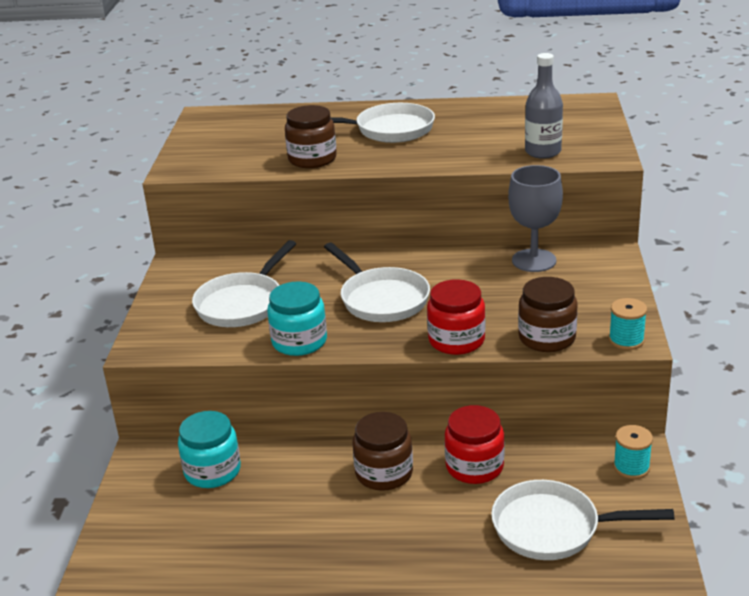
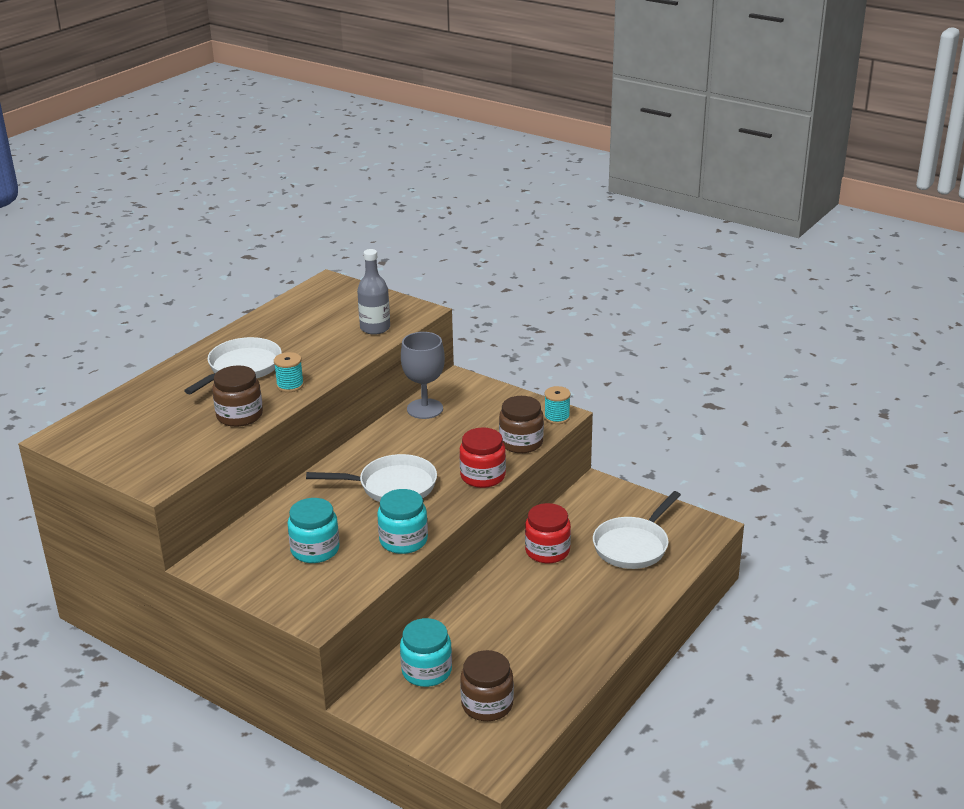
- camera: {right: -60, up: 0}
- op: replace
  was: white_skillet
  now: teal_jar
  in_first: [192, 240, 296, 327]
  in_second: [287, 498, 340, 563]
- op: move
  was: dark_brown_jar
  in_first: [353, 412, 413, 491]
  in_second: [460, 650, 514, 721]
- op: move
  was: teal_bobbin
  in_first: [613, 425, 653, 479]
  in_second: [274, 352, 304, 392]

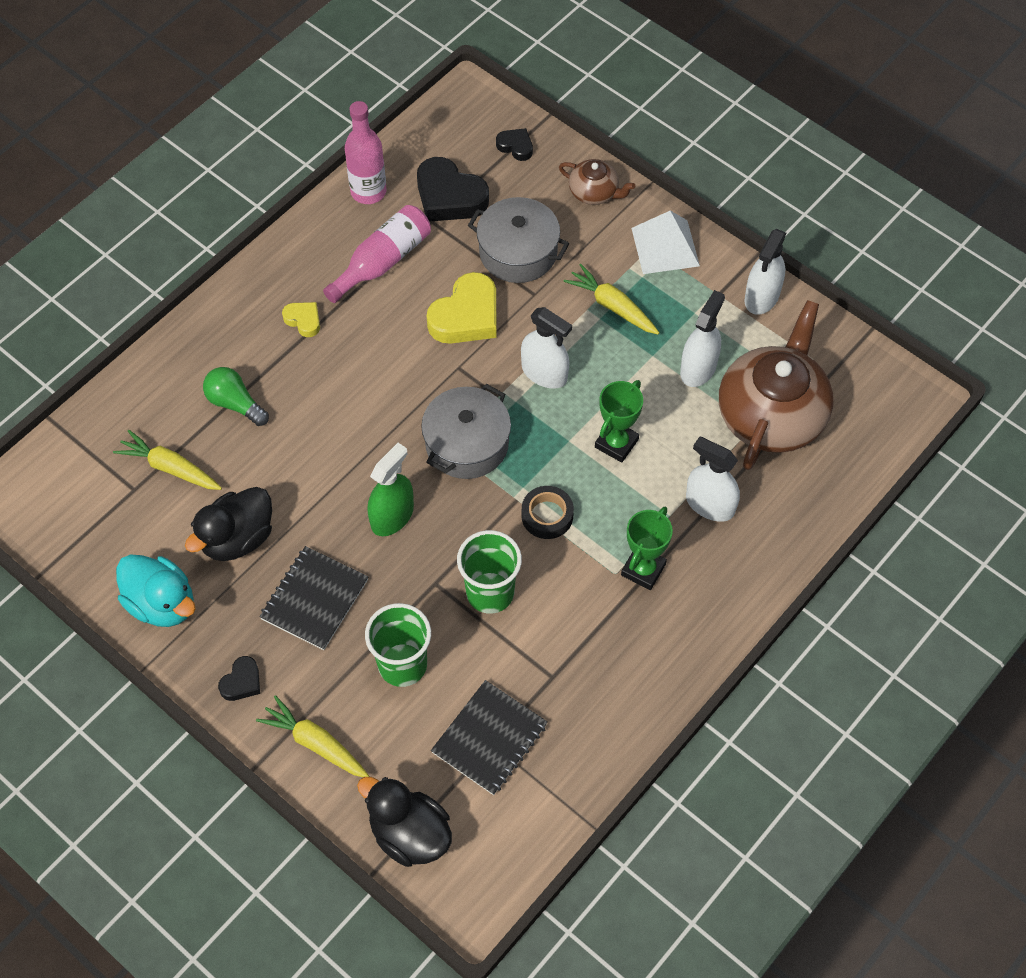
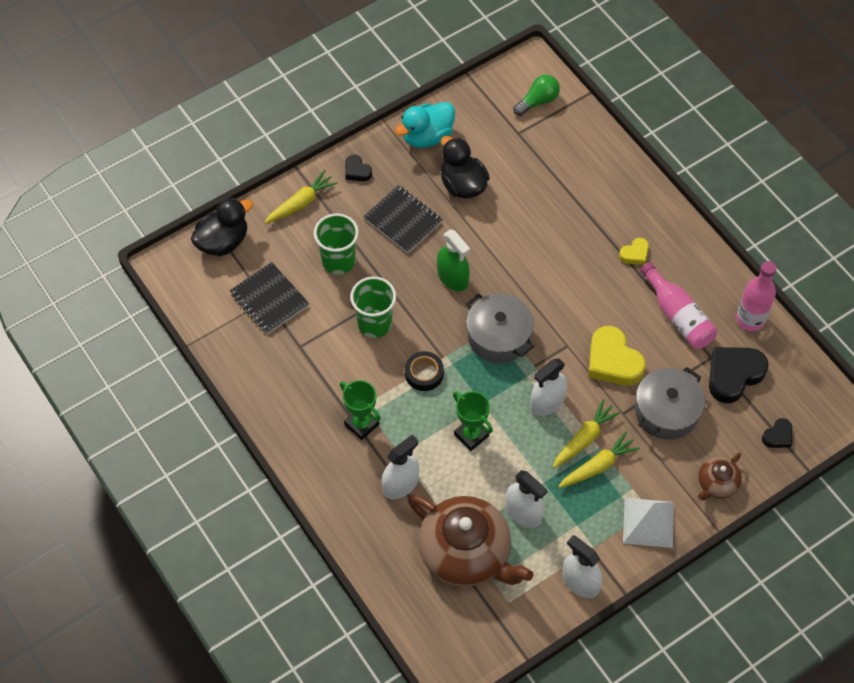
- camera: {right: 105, up: 0}
- op: move
  was: bright_yellow_toy_carrot
  in_first: [113, 430, 222, 490]
  in_second: [553, 399, 621, 468]
- op: move
  was: green_lightbulb
  in_first: [203, 367, 269, 426]
  in_second: [513, 75, 560, 116]

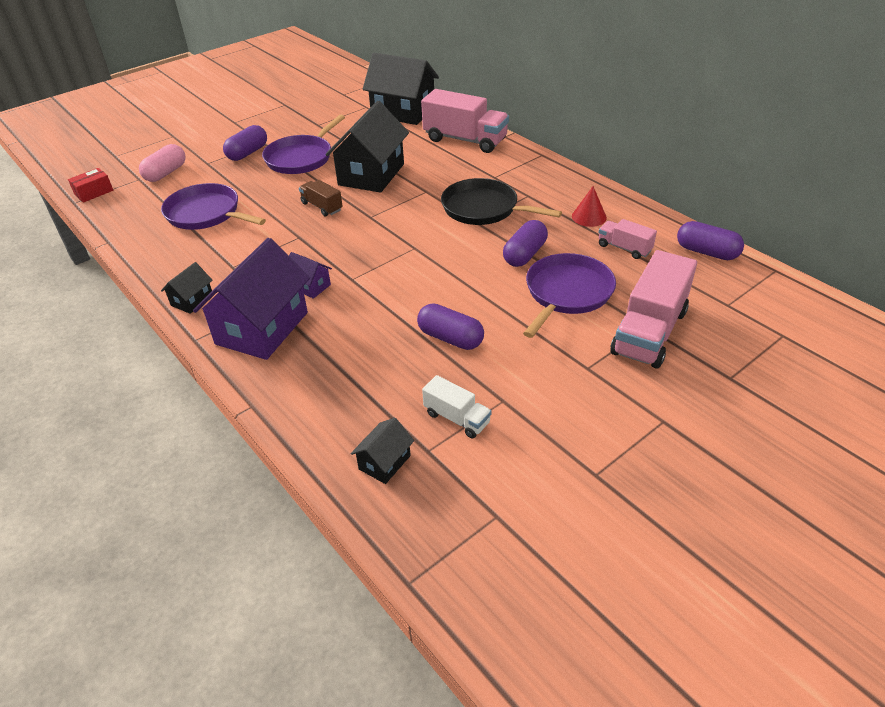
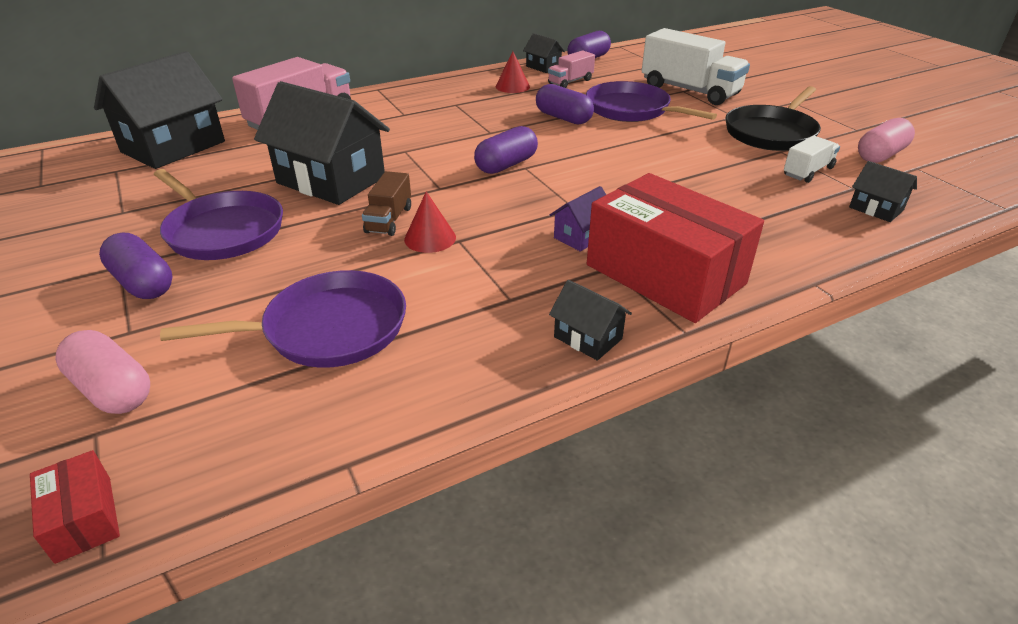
- camera: {right: -80, up: -5}
- op: rotate
  was: purple_skillet
  in_first: [161, 183, 266, 230]
  in_second: [160, 270, 406, 368]
  clockwise: -150
- op: replace
  was: purple_house
  now: scarlet_parcel
  in_first: [193, 238, 310, 360]
  in_second: [587, 173, 764, 323]
- op: rotate
  was: dark_brown_toy_truck
  in_first: [299, 180, 343, 216]
  in_second: [362, 171, 411, 236]
  clockwise: -45
- op: move
  was: purple_pill
  in_first: [417, 303, 484, 350]
  in_second: [474, 126, 538, 174]
- op: move
  was: jet-black_skillet
  in_first: [441, 178, 562, 225]
  in_second: [726, 86, 821, 151]
- op: recolor
  was: rosy_toy_truck
  now: white_toy_truck
  in_first: [610, 250, 697, 369]
  in_second: [642, 28, 750, 105]
- op: insert
  now: scarlet_cone_shape
  in_second: [404, 191, 456, 253]
- op: insert
  now: jet-black_house
  in_second: [523, 33, 565, 73]
- op: insert
  now: rosy_pill
  in_second: [858, 118, 915, 163]

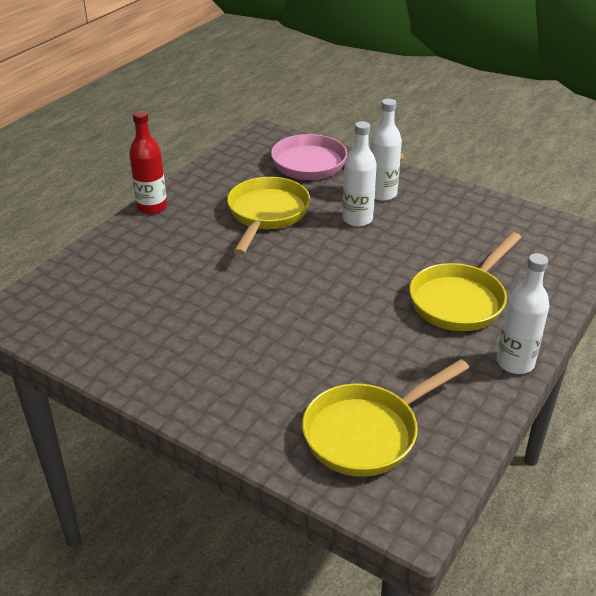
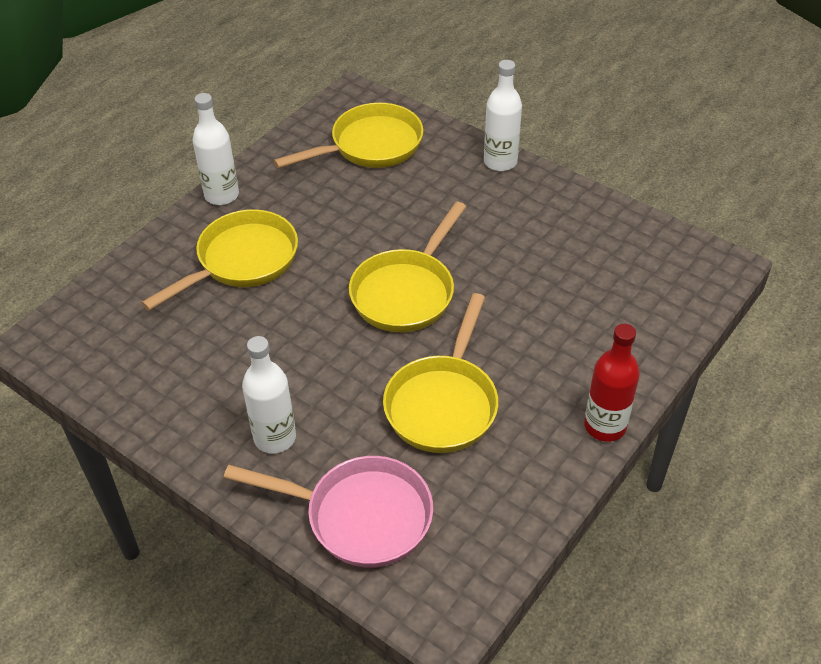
- camera: {right: -175, up: 10}
- op: move
  was: white_drink_bottle
  in_first: [342, 121, 377, 227]
  in_second: [484, 60, 522, 171]
- op: insert
  now: bright_yellow_skillet
  in_second: [349, 202, 466, 332]

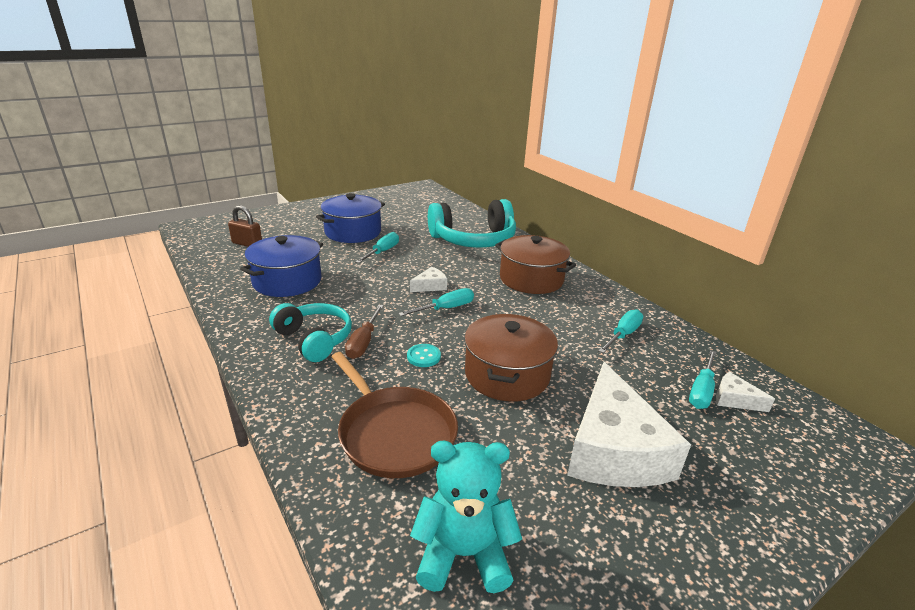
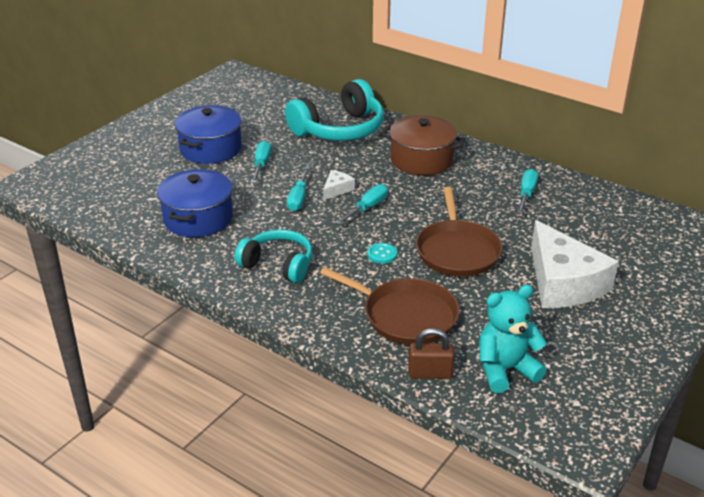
- camera: {right: -20, up: 5}
- op: move
  was: dark_brown_small_lock
  in_first: [228, 205, 262, 247]
  in_second: [408, 328, 455, 379]
- op: delete
  was: dark_brown_screwdriver
  in_first: [345, 305, 384, 359]
- op: replace
  was: dark_brown_pot
  now: dark_brown_skillet
  in_first: [464, 314, 558, 402]
  in_second: [416, 187, 503, 277]
- op: move
  was: teal_screwdriver
  in_first: [689, 350, 716, 409]
  in_second: [287, 166, 310, 211]
- op: delete
  was: white_piece_of_cheese
  in_first: [716, 372, 775, 412]

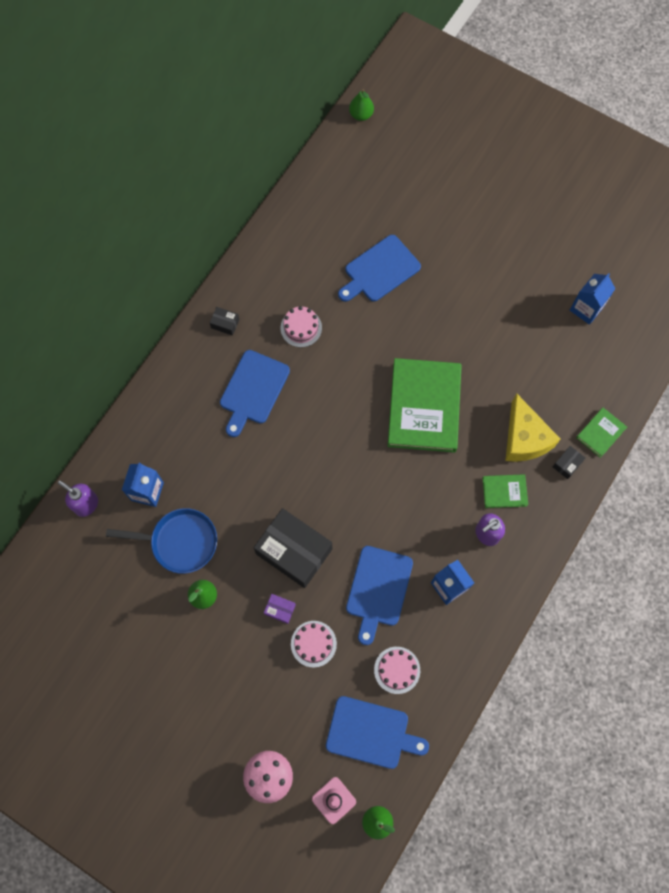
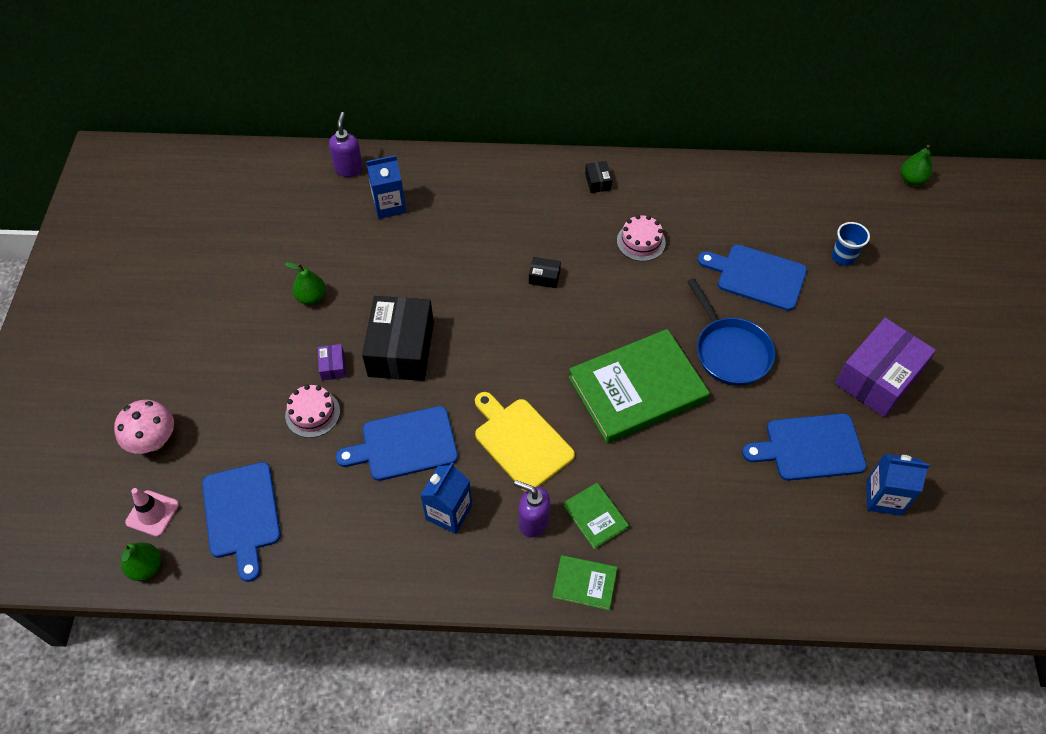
- camera: {right: 60, up: -15}
- op: move
  was: cobalt_skillet
  in_first: [106, 508, 217, 574]
  in_second: [687, 278, 775, 386]
- op: move
  was: cobalt_cutting_board
  in_first: [220, 350, 290, 437]
  in_second: [742, 413, 867, 481]
- op: delete
  was: rosy_layer_cake
  in_first: [374, 647, 420, 694]
- op: delete
  was: bright_yellow_piece_of_cheese
  in_first: [505, 393, 561, 462]
- op: move
  was: jet-black_parcel
  in_first: [552, 446, 586, 479]
  in_second: [529, 257, 561, 288]
- op: move
  was: green_hardback
  in_first: [576, 408, 627, 458]
  in_second: [552, 555, 617, 610]
- op: insert
  now: bright_yellow_cutting_board
  in_second: [475, 392, 575, 492]
- op: insert
  now: cobalt_cup
  in_second: [832, 222, 870, 266]
- op: insert
  now: purple_parcel
  in_second: [835, 318, 936, 417]

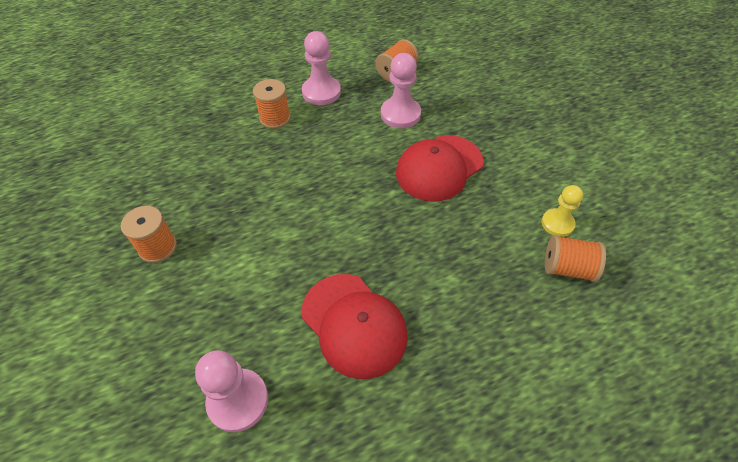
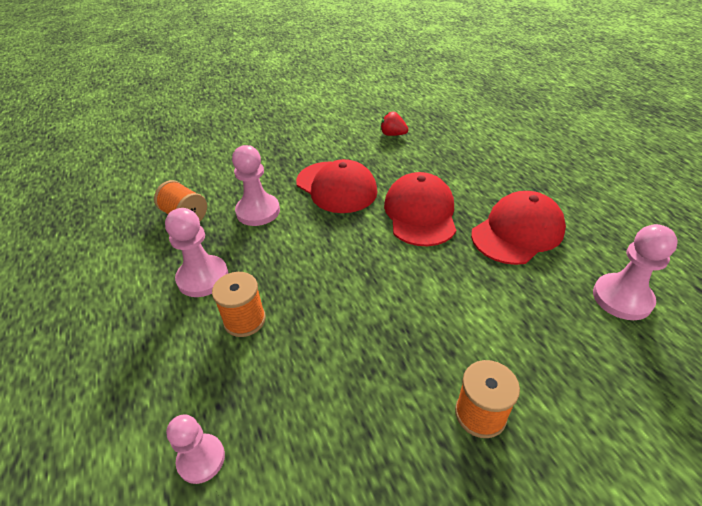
- camera: {right: -90, up: -10}
- op: replace
  was: bright_yellow_pawn
  now: scarlet_strawberry
  in_first: [541, 185, 583, 237]
  in_second: [380, 112, 409, 136]
- op: delete
  was: bright_orange_bobbin
  in_first: [545, 235, 606, 282]
- op: insert
  now: rosy_pawn
  in_second: [166, 414, 225, 484]
- op: insert
  now: scarlet_peaked_cap
  in_second: [384, 172, 456, 246]

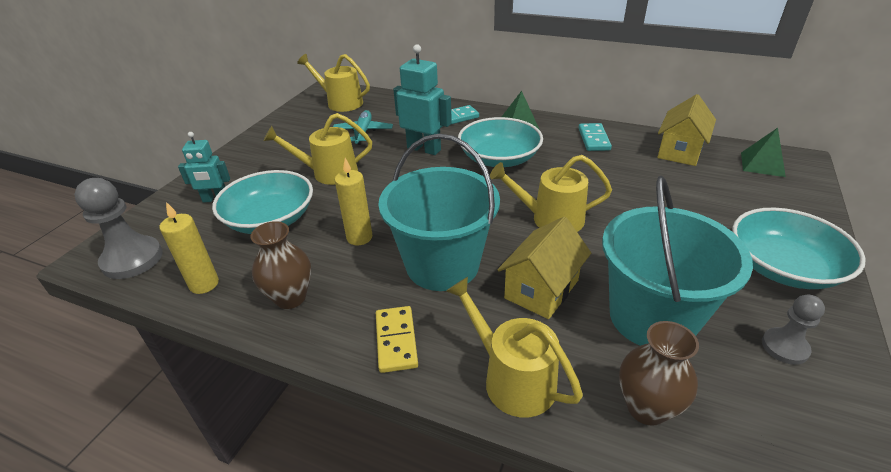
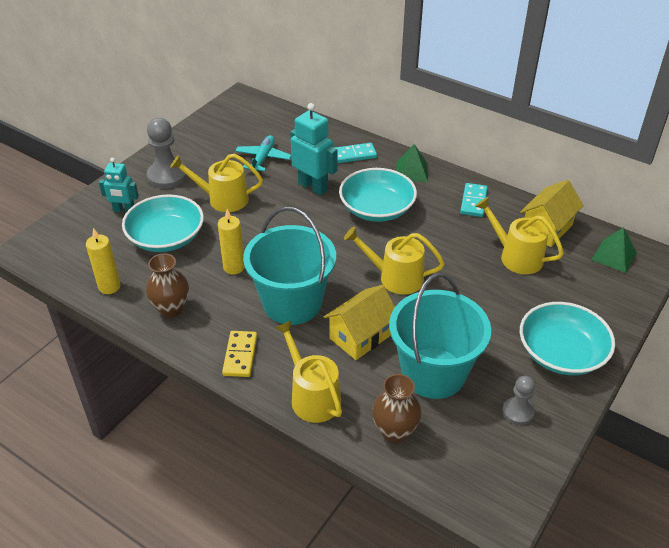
- camera: {right: 10, up: 5}
- op: move
  was: grey_pawn
  in_first: [74, 178, 163, 279]
  in_second: [147, 118, 187, 189]
- op: move
  was: bright_yellow_sprinkling_can
  in_first: [297, 54, 370, 112]
  in_second: [475, 197, 564, 274]

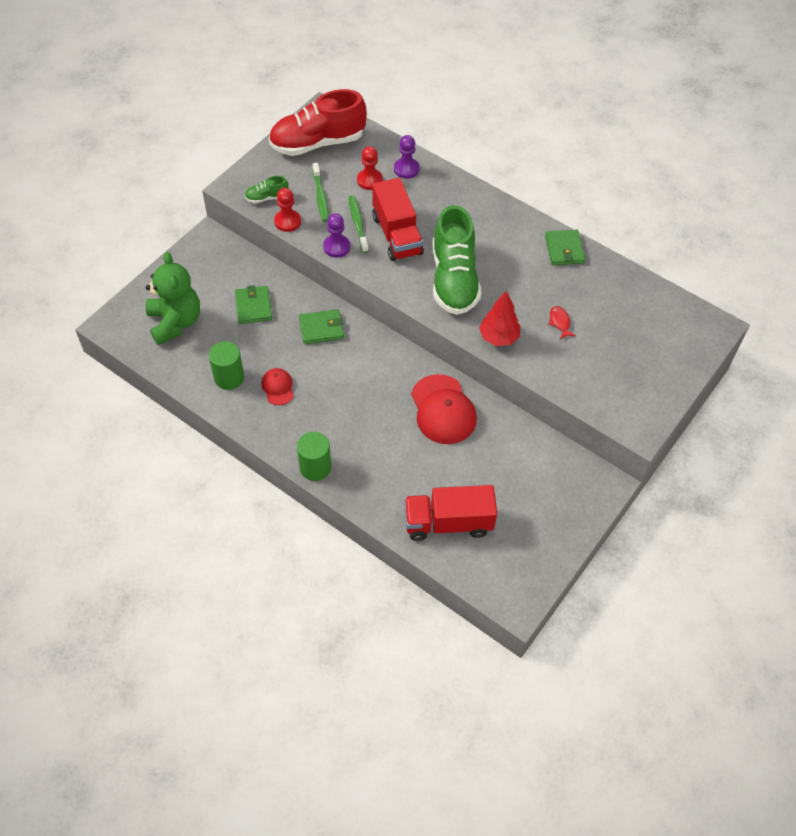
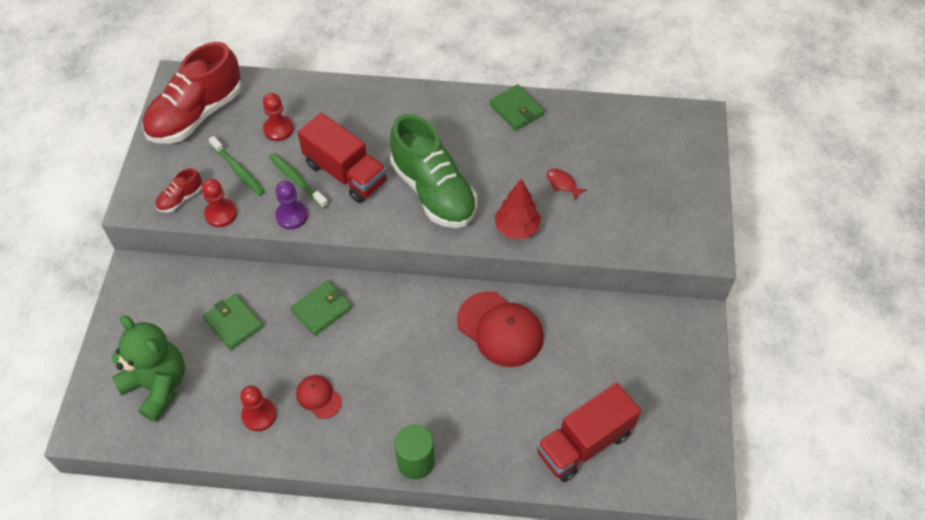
- camera: {right: -30, up: 0}
- op: replace
  was: green_solid_cylinder
  now: scarlet_pawn
  in_first: [209, 341, 244, 390]
  in_second: [240, 385, 276, 431]
- op: recolor
  was: green_lace-up_shoe
  now: scarlet_lace-up_shoe
  in_first: [245, 176, 289, 204]
  in_second: [156, 168, 202, 213]
- op: delete
  was: purple_pawn
  in_first: [394, 135, 420, 179]

